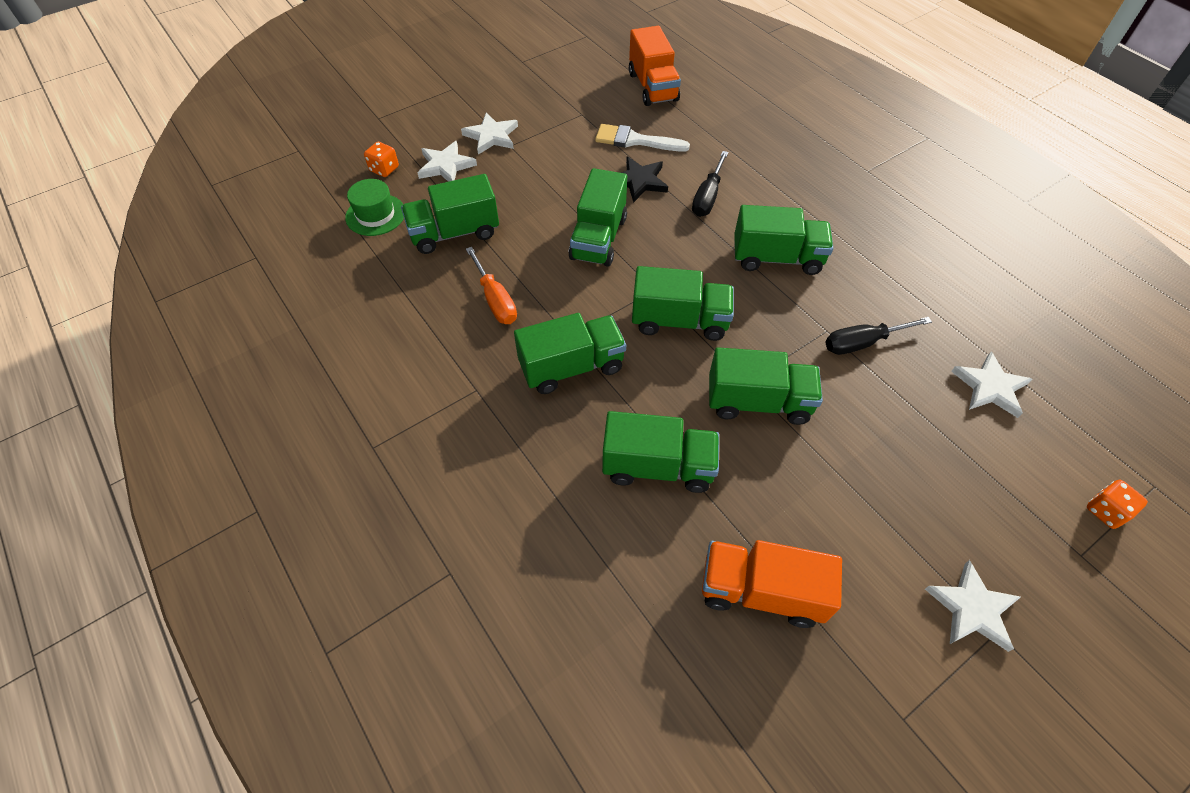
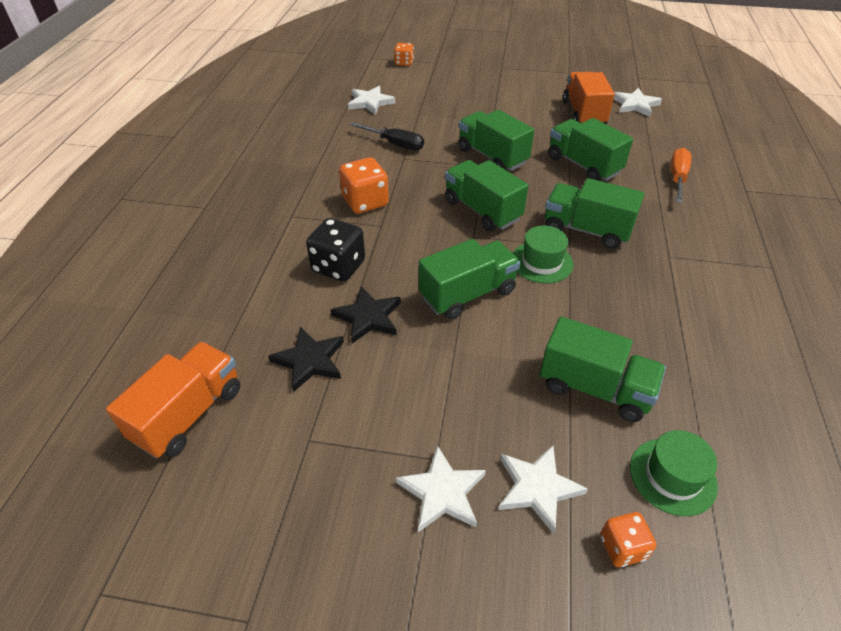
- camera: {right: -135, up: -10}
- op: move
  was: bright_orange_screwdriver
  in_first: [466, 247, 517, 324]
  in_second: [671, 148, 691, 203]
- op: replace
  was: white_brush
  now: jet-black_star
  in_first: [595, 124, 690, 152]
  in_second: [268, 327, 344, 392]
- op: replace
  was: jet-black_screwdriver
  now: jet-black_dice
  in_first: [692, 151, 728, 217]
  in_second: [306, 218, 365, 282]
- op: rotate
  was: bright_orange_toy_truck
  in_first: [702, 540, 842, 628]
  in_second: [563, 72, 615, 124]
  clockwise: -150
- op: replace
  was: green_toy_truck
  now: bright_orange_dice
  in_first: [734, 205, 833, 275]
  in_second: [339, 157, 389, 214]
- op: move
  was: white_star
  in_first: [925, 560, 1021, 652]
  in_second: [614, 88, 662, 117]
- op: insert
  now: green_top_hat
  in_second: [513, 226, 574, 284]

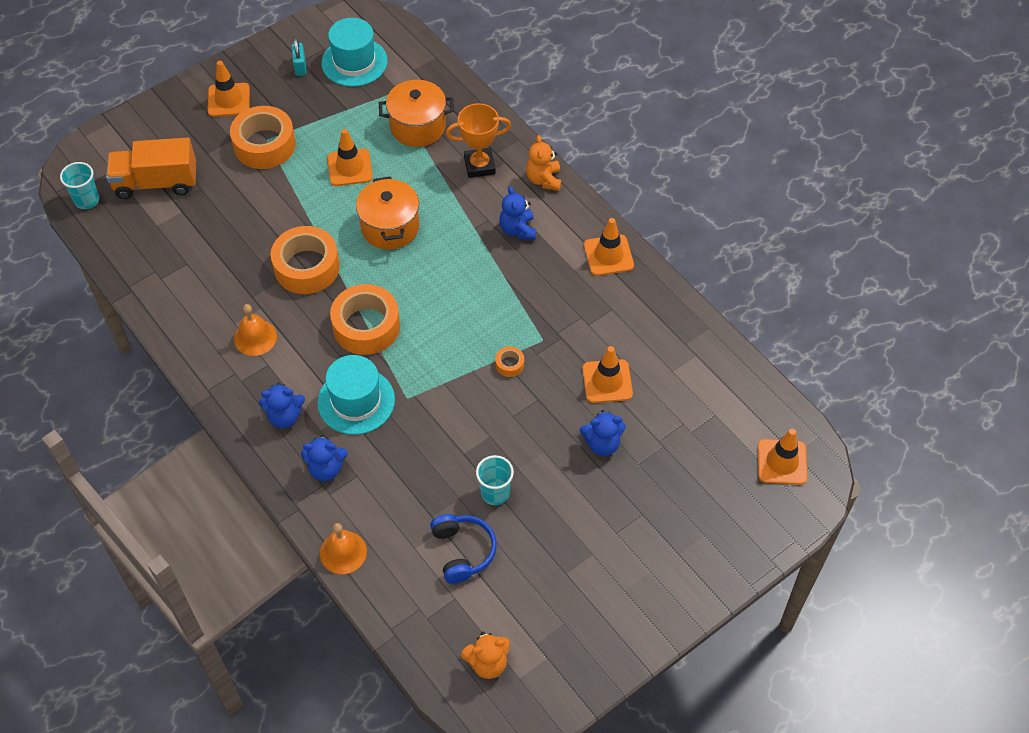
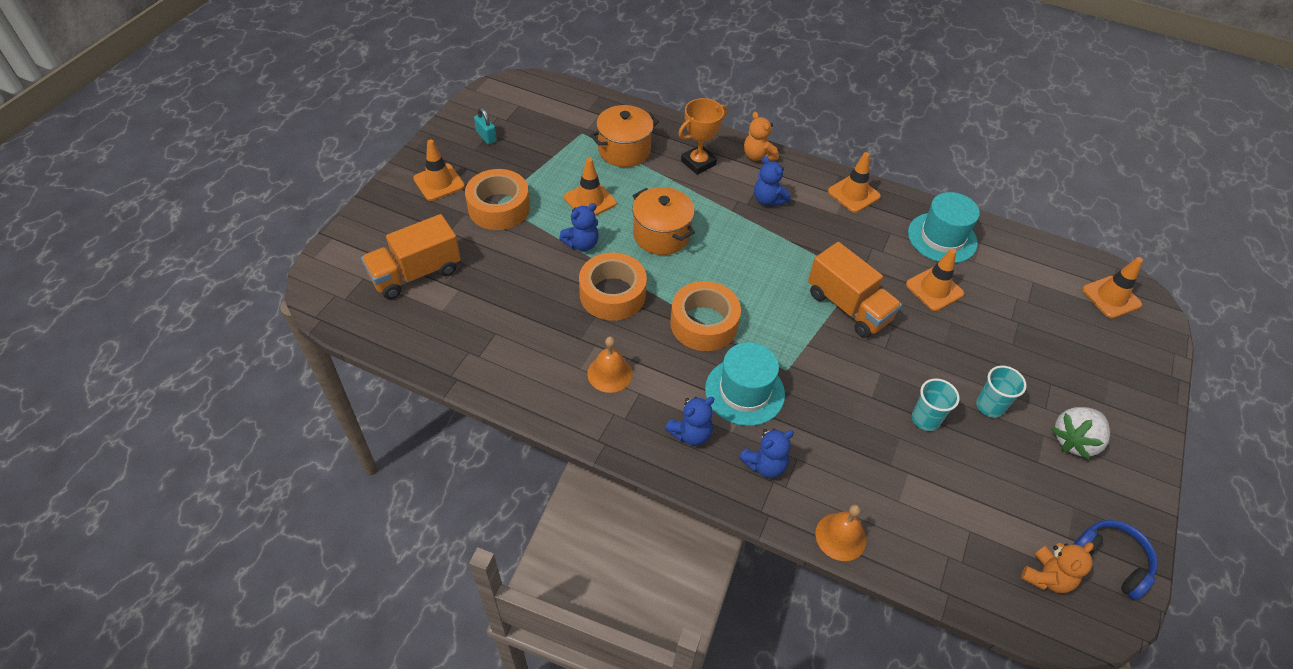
- camera: {right: -30, up: -5}
- op: move
  was: teal_cup
  in_first: [60, 162, 99, 209]
  in_second: [976, 366, 1027, 418]
- op: move
  was: teal_top_hat
  in_first: [321, 18, 388, 87]
  in_second: [908, 192, 980, 263]
- op: move
  was: cobalt_over-ear_headphones
  in_first: [430, 514, 497, 584]
  in_second: [1073, 520, 1158, 600]
- op: replace
  was: bright_orange_tape
  now: bright_orange_toy_truck
  in_first: [495, 346, 524, 377]
  in_second: [808, 242, 902, 338]
- op: move
  was: cobalt_teddy
  in_first: [580, 410, 626, 456]
  in_second: [559, 203, 599, 251]
- op: insert
  now: white_strawberry
  in_second: [1052, 407, 1110, 459]

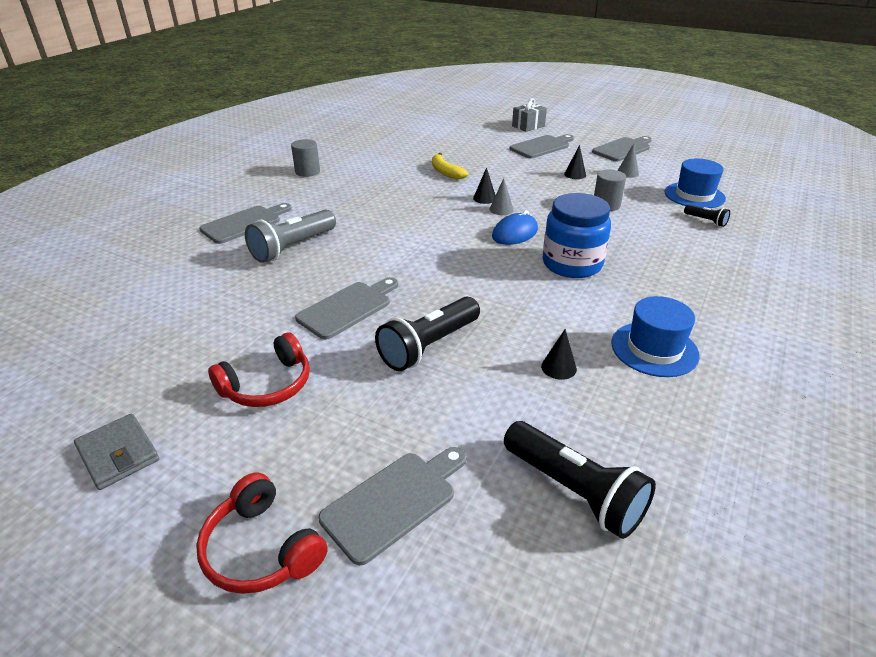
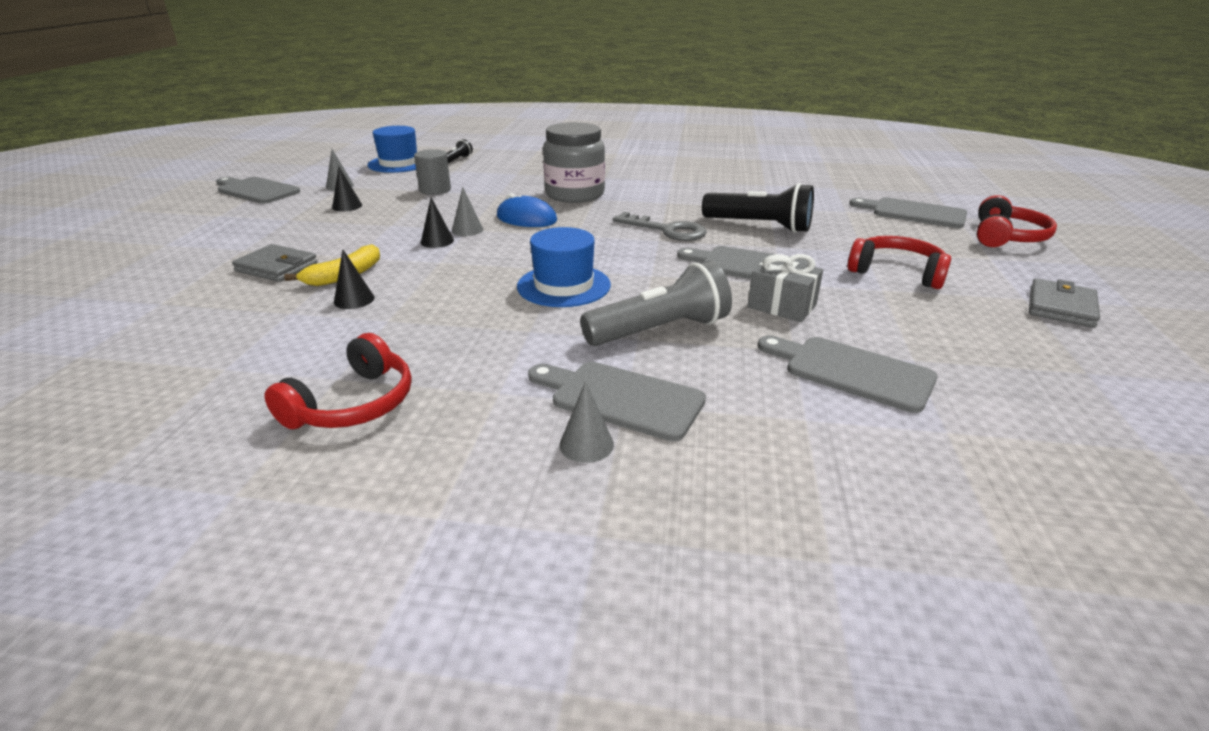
- camera: {right: -110, up: -5}
- op: rotate
  was: grey_pocket_torch
  in_first: [245, 210, 336, 263]
  in_second: [580, 261, 732, 346]
  clockwise: -45
- op: replace
  was: grey_solid_cylinder
  now: scarlet_over-ear_headphones
  in_first: [291, 139, 320, 177]
  in_second: [264, 333, 412, 429]
- op: delete
  was: jet-black_pocket_torch
  in_first: [504, 421, 656, 539]
- op: move
  was: grey_cutting_board
  in_first: [510, 134, 574, 158]
  in_second: [758, 336, 937, 413]
- op: move
  was: grey_wrapped_gift
  in_first: [512, 98, 547, 132]
  in_second: [748, 254, 823, 322]
- op: move
  was: jet-black_cone_shape
  in_first: [541, 329, 577, 380]
  in_second: [334, 249, 375, 309]
- op: recolor
  was: cobalt_jar
  now: grey_jar
  in_first: [543, 193, 611, 278]
  in_second: [543, 122, 605, 203]
- op: move
  was: cobalt_top_hat
  in_first: [611, 296, 700, 377]
  in_second: [517, 227, 611, 307]
- op: insert
  now: grey_billfold
  in_second: [232, 244, 318, 282]
- op: insert
  now: grey_cone_shape
  in_second: [559, 381, 614, 463]
- op: insert
  now: grey_door_key
  in_second: [613, 212, 707, 241]

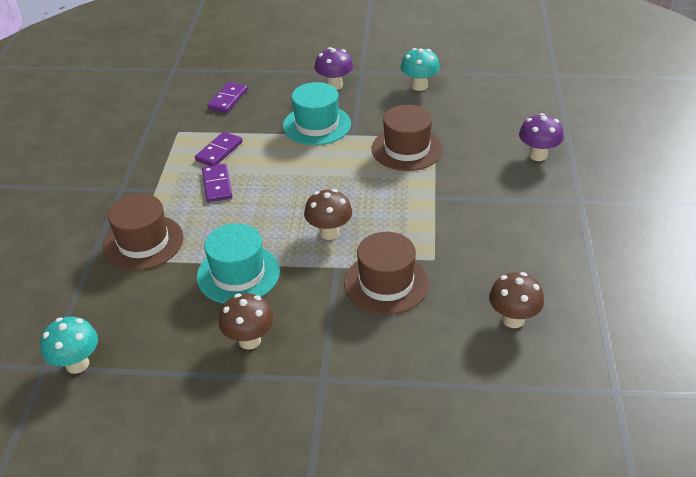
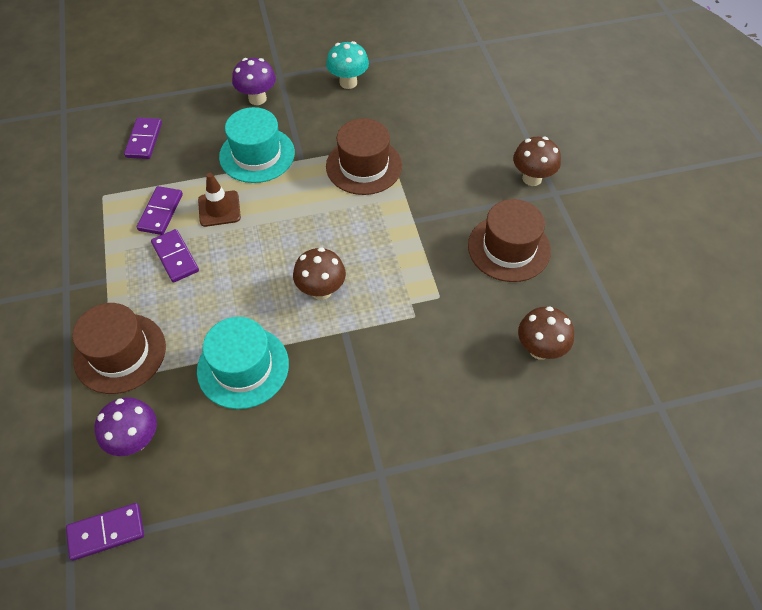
- camera: {right: -20, up: 15}
- op: replace
  was: teal_toadstool
  now: purple_domino_tile
  in_first: [40, 317, 98, 374]
  in_second: [66, 503, 144, 561]
- op: move
  was: dark_brown_toadstool
  in_first: [219, 293, 274, 350]
  in_second: [513, 137, 561, 186]
- op: move
  was: dark_brown_top_hat
  in_first: [344, 232, 429, 315]
  in_second: [468, 199, 551, 282]
- op: move
  was: purple_toadstool
  in_first: [519, 113, 564, 161]
  in_second: [94, 397, 157, 456]
- op: insert
  now: dark_brown_safety_cone
  in_second: [198, 173, 241, 227]

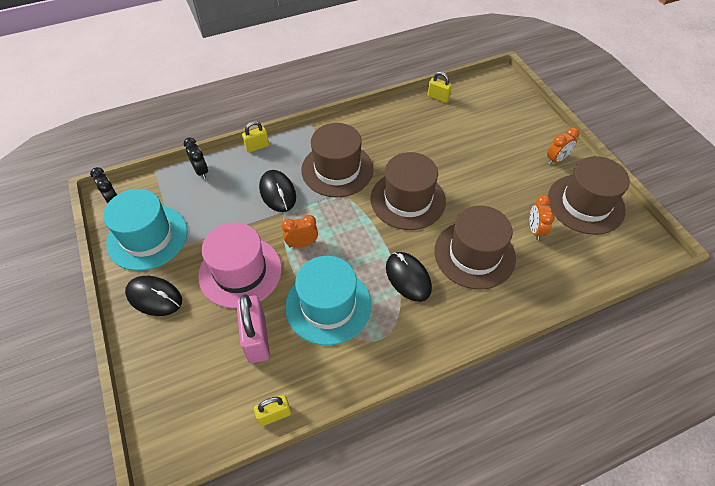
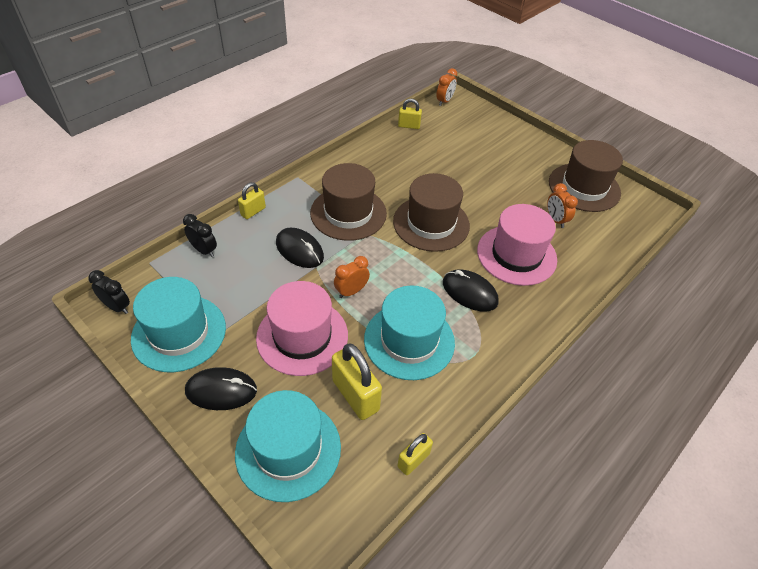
- camera: {right: -25, up: -5}
- op: recolor
  was: rosy_small_lock
  now: bright_yellow_small_lock
  in_first: [236, 294, 270, 363]
  in_second: [332, 343, 382, 420]
- op: recolor
  was: dark_brown_top_hat
  now: rosy_top_hat
  in_first: [434, 205, 516, 290]
  in_second: [477, 204, 557, 286]
- op: move
  was: bright_orange_bedside_clock
  in_first: [547, 128, 579, 165]
  in_second: [436, 68, 457, 106]
- op: insert
  now: teal_top_hat
  in_second: [235, 390, 341, 502]

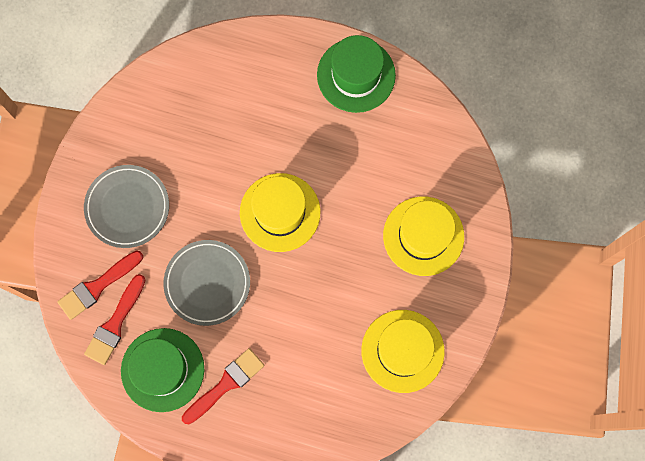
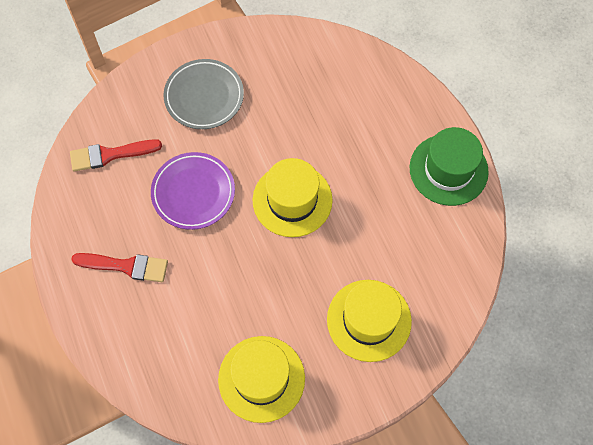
- camera: {right: 50, up: -10}
- op: delete
  was: scarlet_brush
  in_first: [57, 250, 143, 320]
- op: delete
  was: green_top_hat
  in_first: [121, 328, 204, 412]
- op: recolor
  was: grey_flat_dish
  now: purple_flat_dish
  in_first: [164, 240, 250, 326]
  in_second: [151, 152, 235, 230]

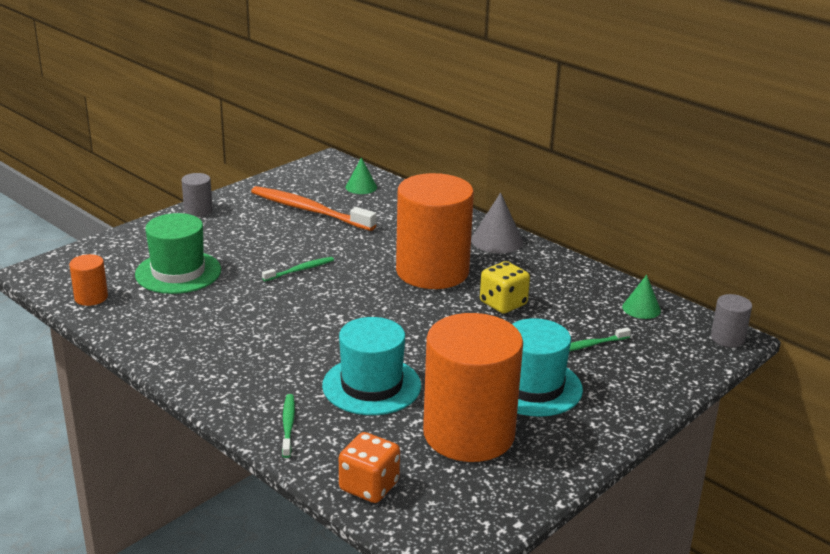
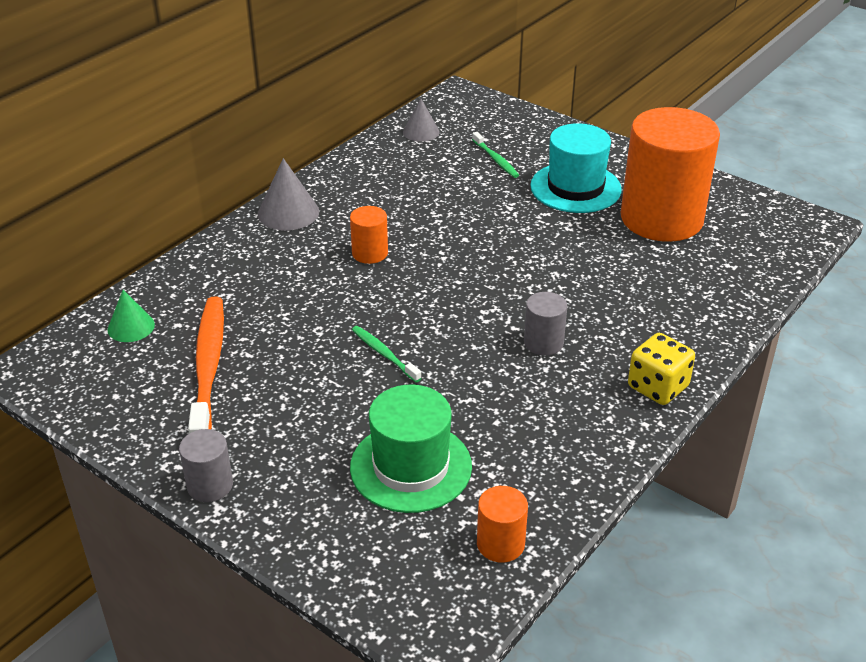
- camera: {right: -95, up: 10}
- op: rotate
  was: bright_orange_toothbrush
  in_first: [251, 186, 376, 231]
  in_second: [188, 296, 224, 434]
  clockwise: 150
- op: delete
  was: green_toothbrush
  in_first: [282, 394, 295, 458]
- op: delete
  was: teal_top_hat
  in_first: [322, 317, 421, 415]
- op: delete
  was: bright_orange_dice
  in_first: [339, 432, 400, 503]
- op: resize
  was: bright_orange_solid_cylinder
  in_first: [396, 173, 474, 289]
  in_second: [350, 206, 388, 264]
  ratio: 0.42
- op: move
  was: bright_yellow_dice
  in_first: [480, 261, 530, 314]
  in_second: [628, 333, 695, 405]
- op: recolor
  was: green_cone_shape
  now: grey_cone_shape
  in_first: [622, 275, 661, 319]
  in_second: [403, 99, 439, 142]
- op: move
  was: grey_solid_cylinder
  in_first: [711, 294, 752, 347]
  in_second: [524, 292, 567, 355]

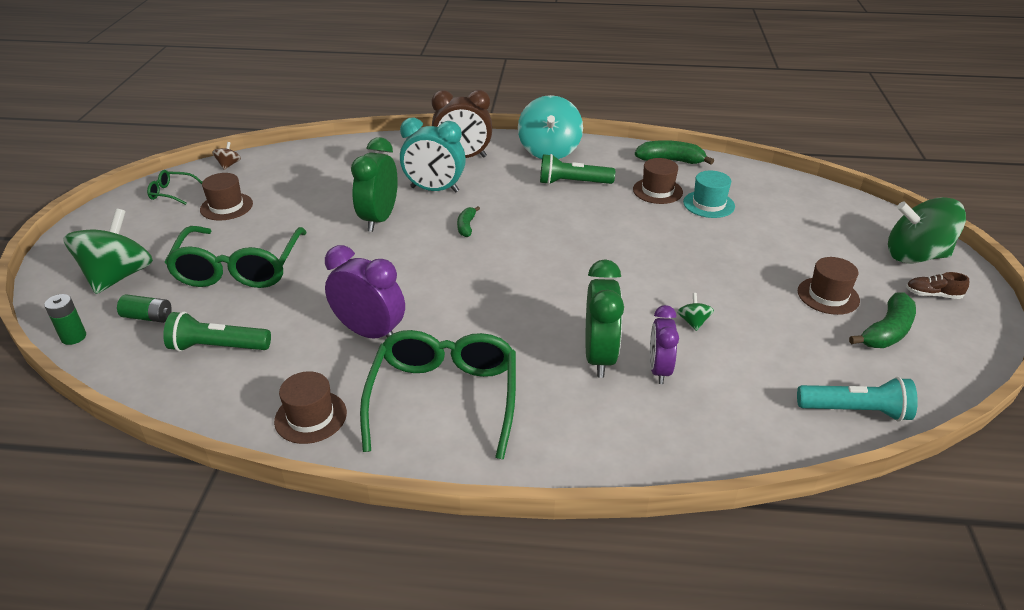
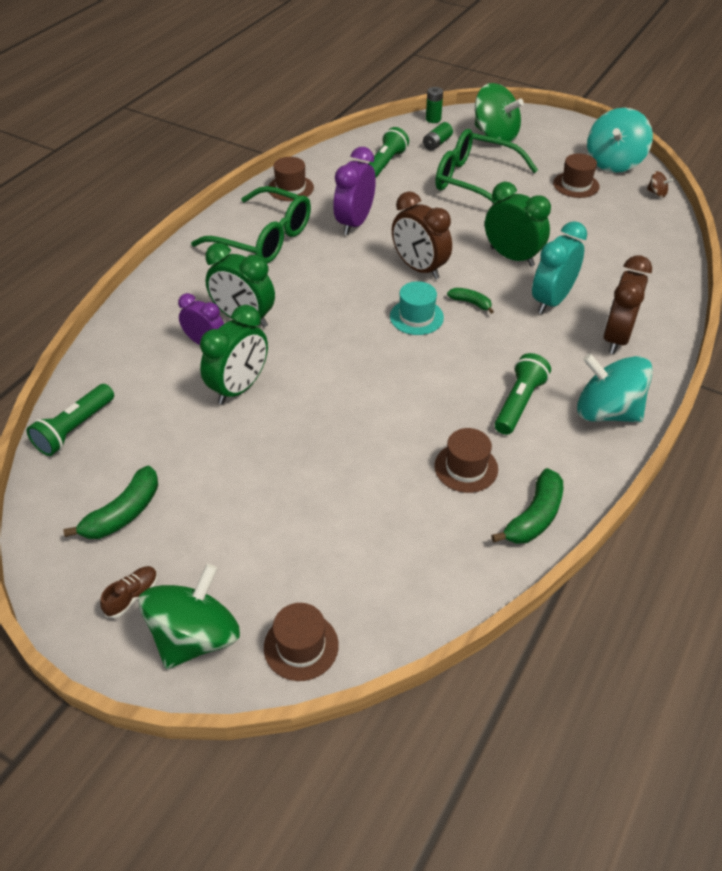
- camera: {right: 115, up: 10}
- op: replace
  was: green_glasses
  now: teal_spinning_top
  in_first: [147, 170, 202, 205]
  in_second: [587, 108, 653, 173]
- op: rotate
  was: purple_bedside_clock
  in_first: [325, 245, 405, 339]
  in_second: [333, 147, 376, 235]
  clockwise: 150
- op: replace
  was: green_spinning_top
  now: green_bedside_clock
  in_first: [677, 293, 714, 331]
  in_second: [200, 305, 268, 404]
- op: move
  was: teal_top_hat
  in_first: [683, 171, 735, 218]
  in_second: [390, 281, 444, 335]
- op: recolor
  was: teal_pocket_torch
  now: green_pocket_torch
  in_first: [797, 377, 918, 422]
  in_second: [27, 384, 114, 456]
- op: move
  was: dark_brown_top_hat
  in_first: [798, 257, 860, 315]
  in_second: [264, 603, 339, 681]
- op: rotate
  was: green_toy_banana
  in_first: [849, 292, 916, 348]
  in_second: [64, 466, 158, 539]
  clockwise: -120
- op: insert
  now: dark_brown_bedside_clock
  in_second: [392, 191, 452, 279]

